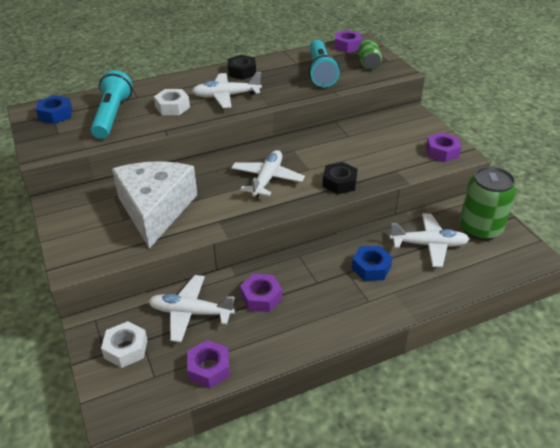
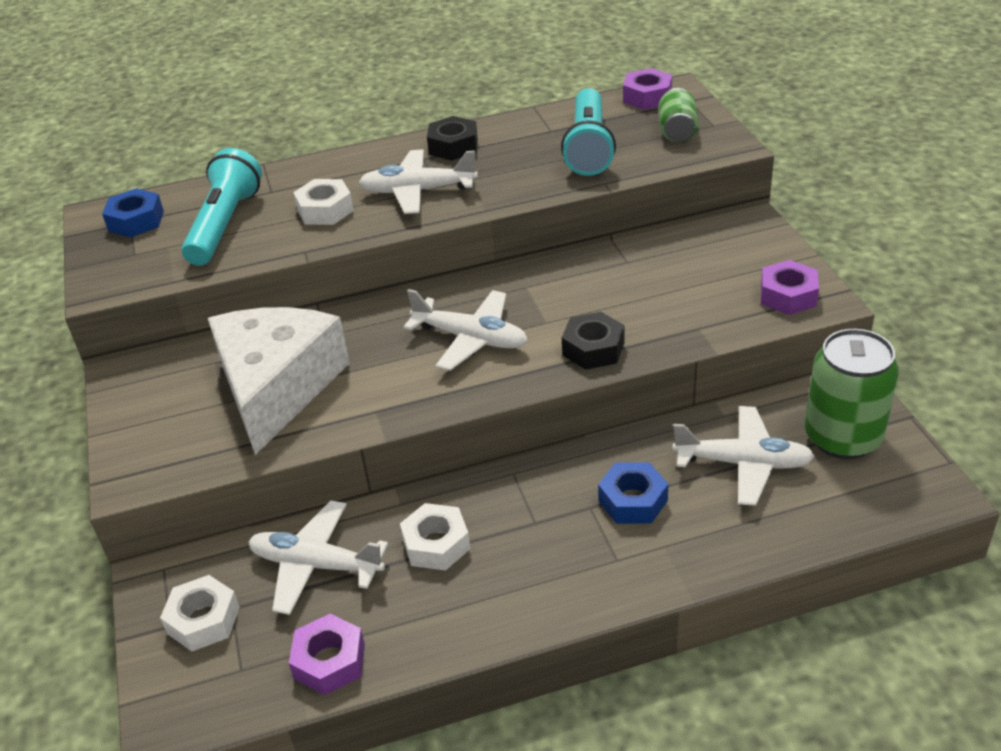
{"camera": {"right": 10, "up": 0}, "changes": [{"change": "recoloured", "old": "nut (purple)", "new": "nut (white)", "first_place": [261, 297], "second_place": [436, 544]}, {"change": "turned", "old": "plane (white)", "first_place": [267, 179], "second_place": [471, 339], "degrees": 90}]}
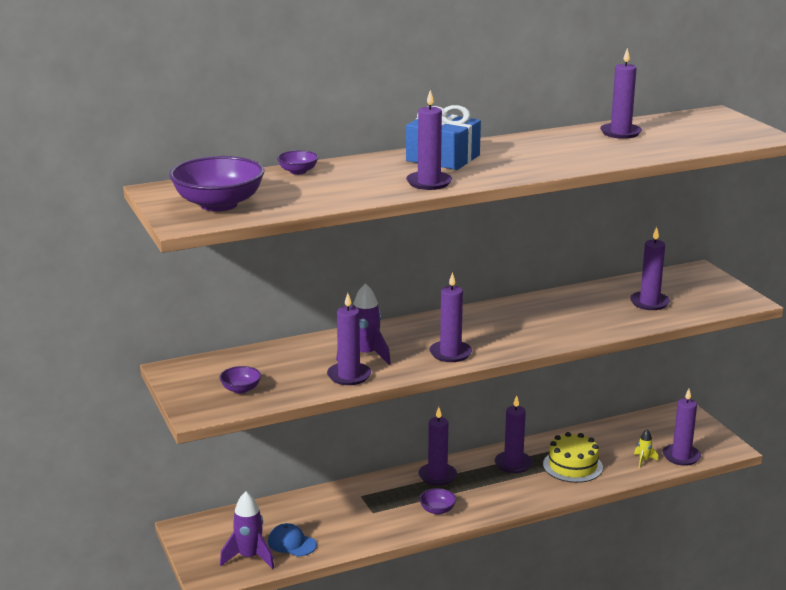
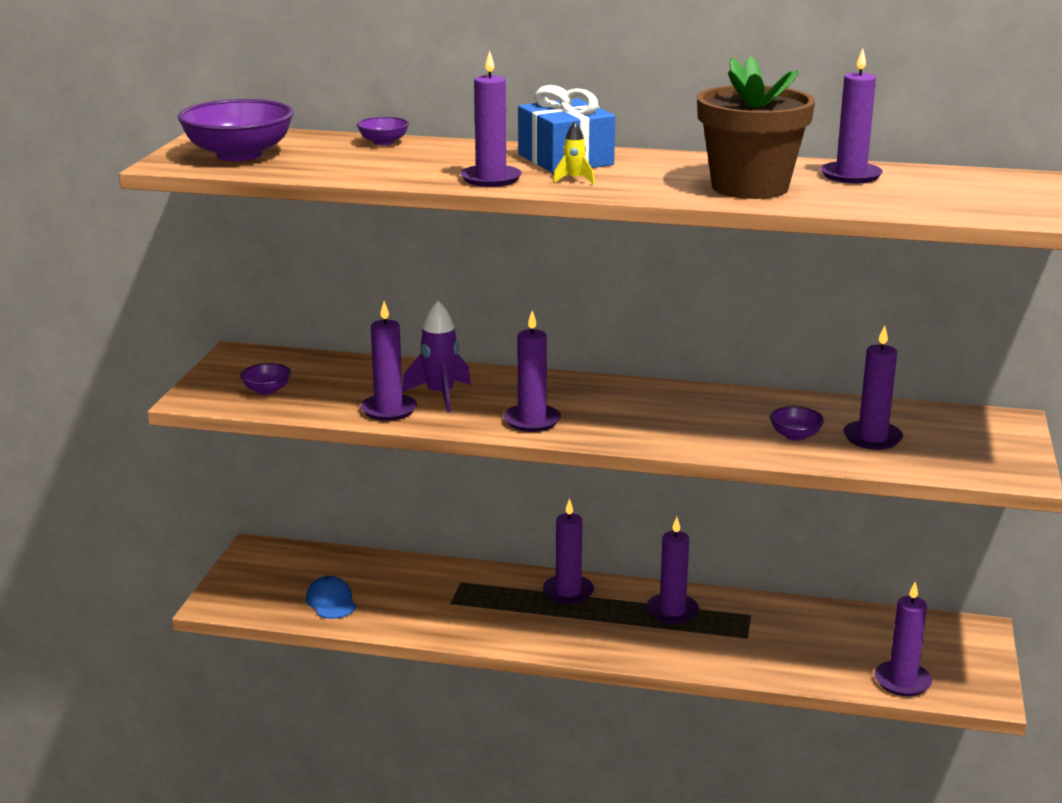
{"camera": {"right": 35, "up": 0}, "changes": [{"change": "moved", "old": "rocket (yellow)", "first_place": [643, 460], "second_place": [574, 180]}, {"change": "added", "new": "flower pot (brown)", "second_place": [749, 187]}, {"change": "moved", "old": "bowl (purple)", "first_place": [437, 510], "second_place": [795, 435]}, {"change": "removed", "old": "rocket (purple)", "first_place": [249, 557]}, {"change": "removed", "old": "cake (yellow)", "first_place": [572, 466]}]}
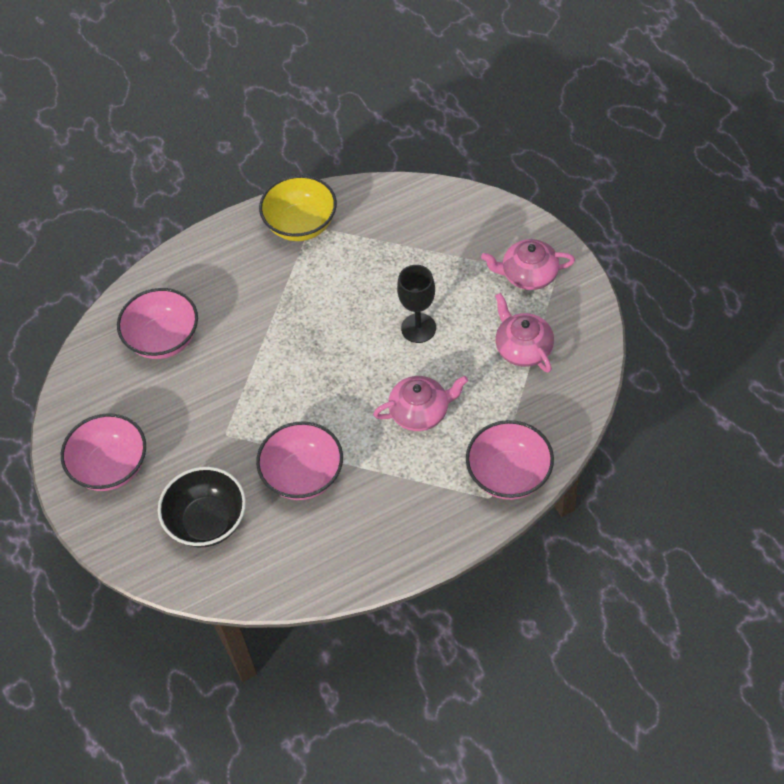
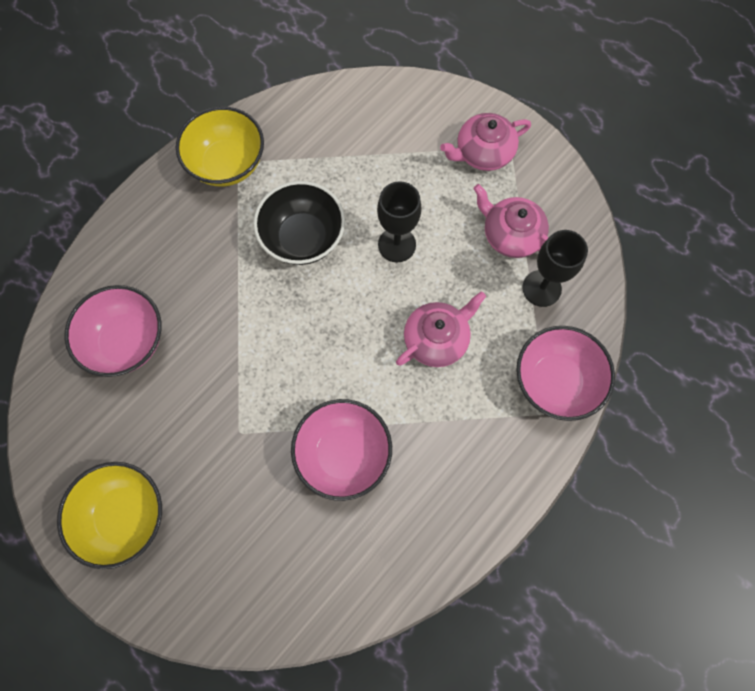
{"camera": {"right": -25, "up": 15}, "changes": [{"change": "recoloured", "old": "bowl (pink)", "new": "bowl (yellow)", "first_place": [111, 467], "second_place": [125, 516]}, {"change": "moved", "old": "bowl (black)", "first_place": [207, 521], "second_place": [303, 238]}, {"change": "added", "new": "goblet (black)", "second_place": [541, 288]}]}
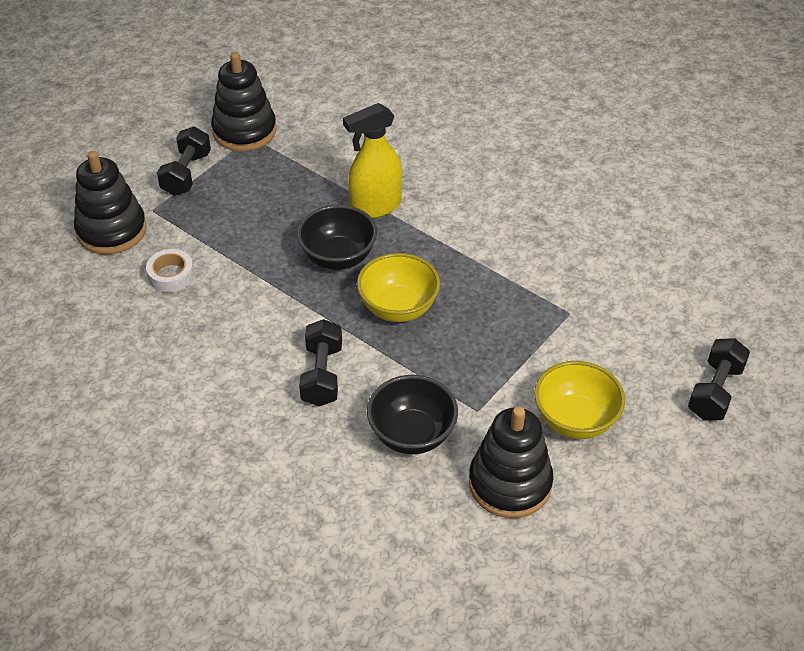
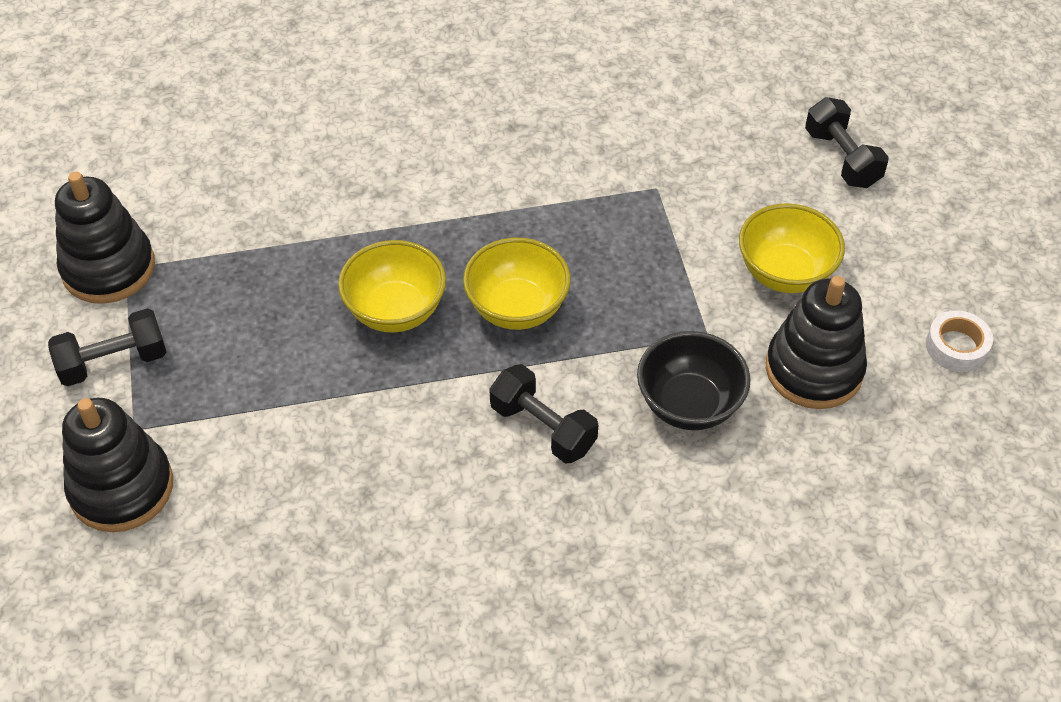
{"camera": {"right": -50, "up": 5}, "changes": [{"change": "turned", "old": "dumbbell (black)", "first_place": [186, 174], "second_place": [113, 362], "degrees": -75}, {"change": "recoloured", "old": "bowl (black)", "new": "bowl (yellow)", "first_place": [338, 257], "second_place": [395, 311]}, {"change": "moved", "old": "tape (white)", "first_place": [171, 275], "second_place": [956, 347]}, {"change": "removed", "old": "spray bottle (yellow)", "first_place": [375, 207]}]}
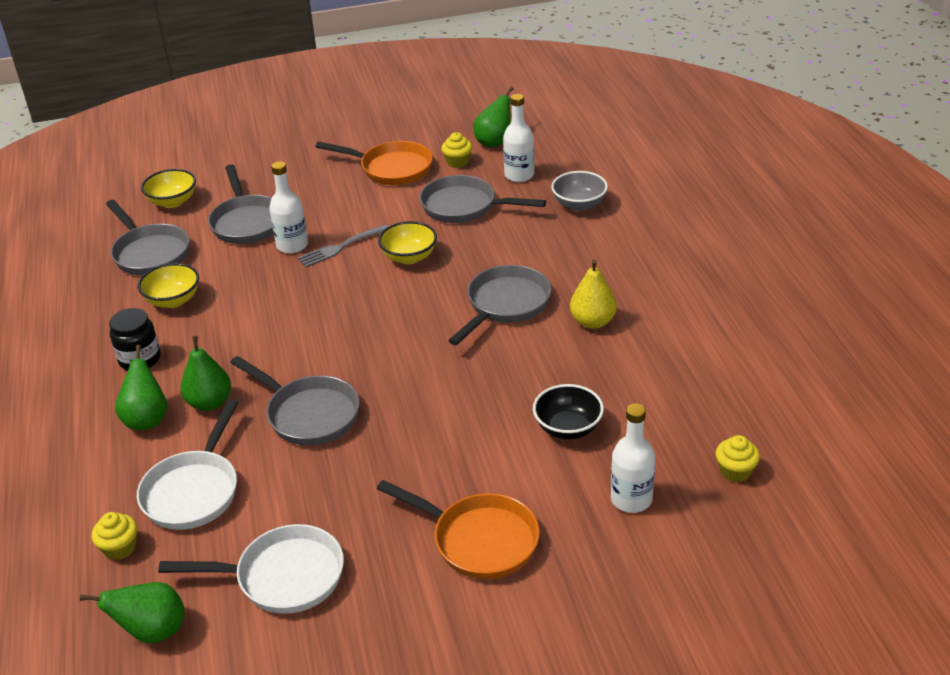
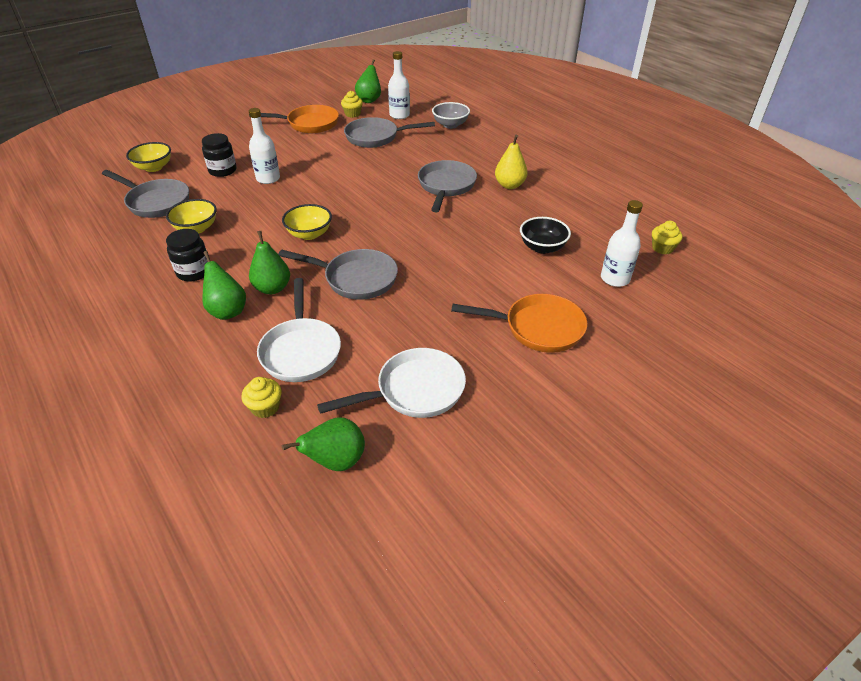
{"camera": {"right": -25, "up": 5}, "changes": [{"change": "replaced", "old": "pan (grey)", "new": "jar (black)", "first_place": [246, 222], "second_place": [222, 170]}, {"change": "moved", "old": "bowl (yellow)", "first_place": [409, 257], "second_place": [309, 234]}, {"change": "removed", "old": "fork (grey)", "first_place": [341, 247]}]}
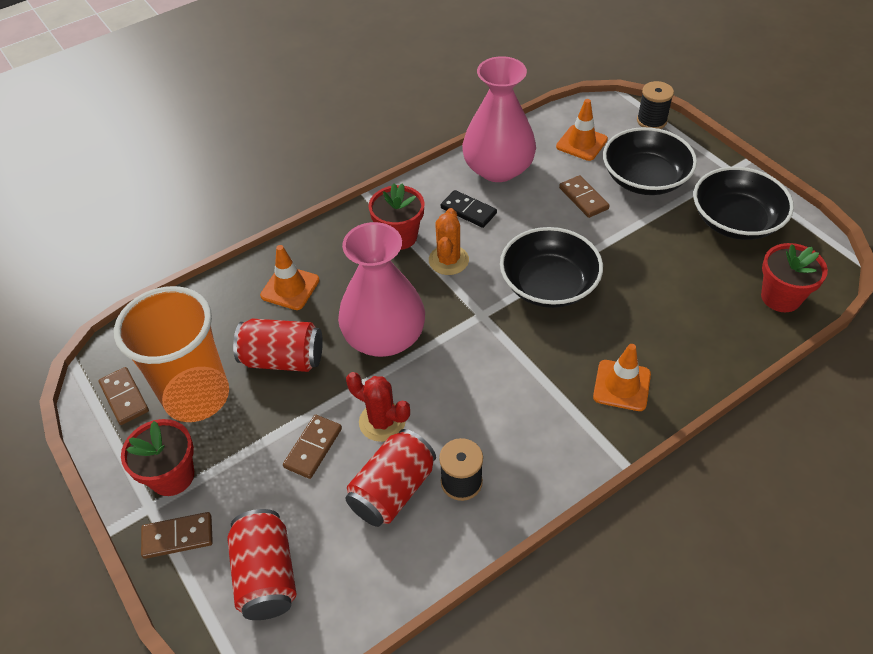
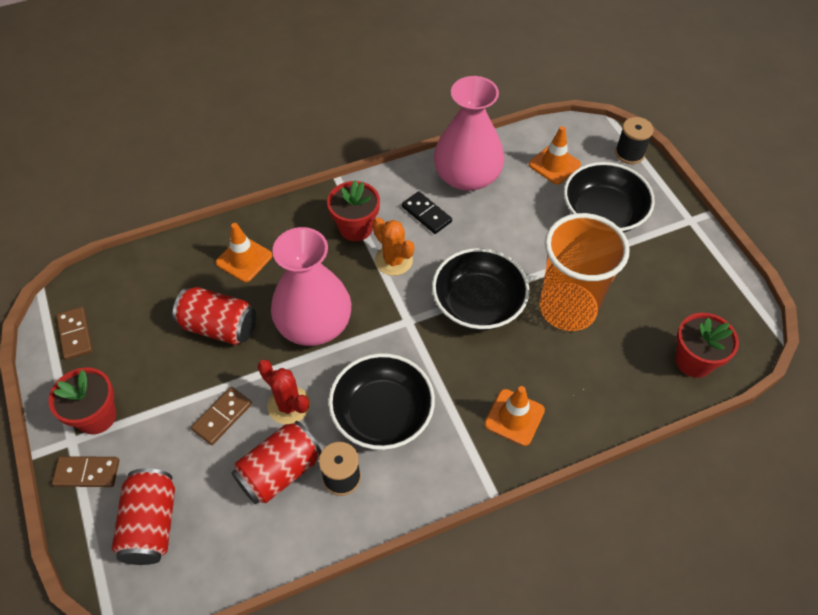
{"camera": {"right": 10, "up": 5}, "changes": [{"change": "moved", "old": "bowl (black)", "first_place": [735, 221], "second_place": [382, 413]}, {"change": "turned", "old": "cactus (orange)", "first_place": [448, 260], "second_place": [393, 260], "degrees": -60}, {"change": "moved", "old": "cup (orange)", "first_place": [197, 396], "second_place": [567, 308]}, {"change": "removed", "old": "domino (brown)", "first_place": [583, 198]}]}
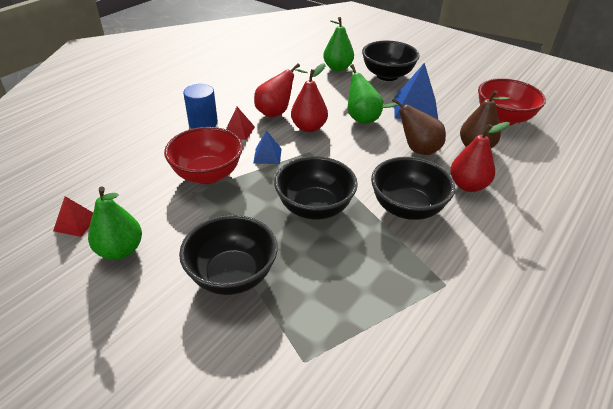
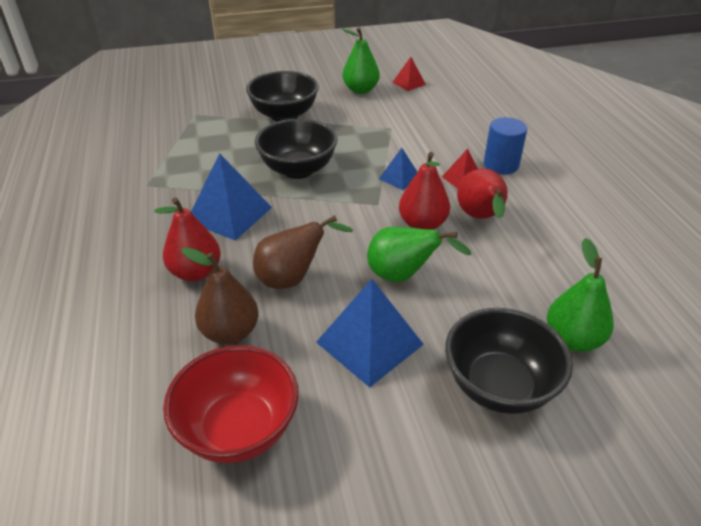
{"camera": {"right": 130, "up": 0}, "changes": [{"change": "replaced", "old": "bowl (black)", "new": "pyramid (blue)", "first_place": [407, 208], "second_place": [229, 214]}, {"change": "removed", "old": "bowl (red)", "first_place": [207, 174]}]}
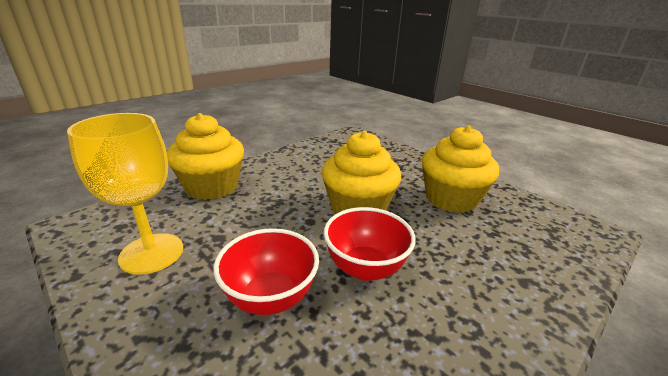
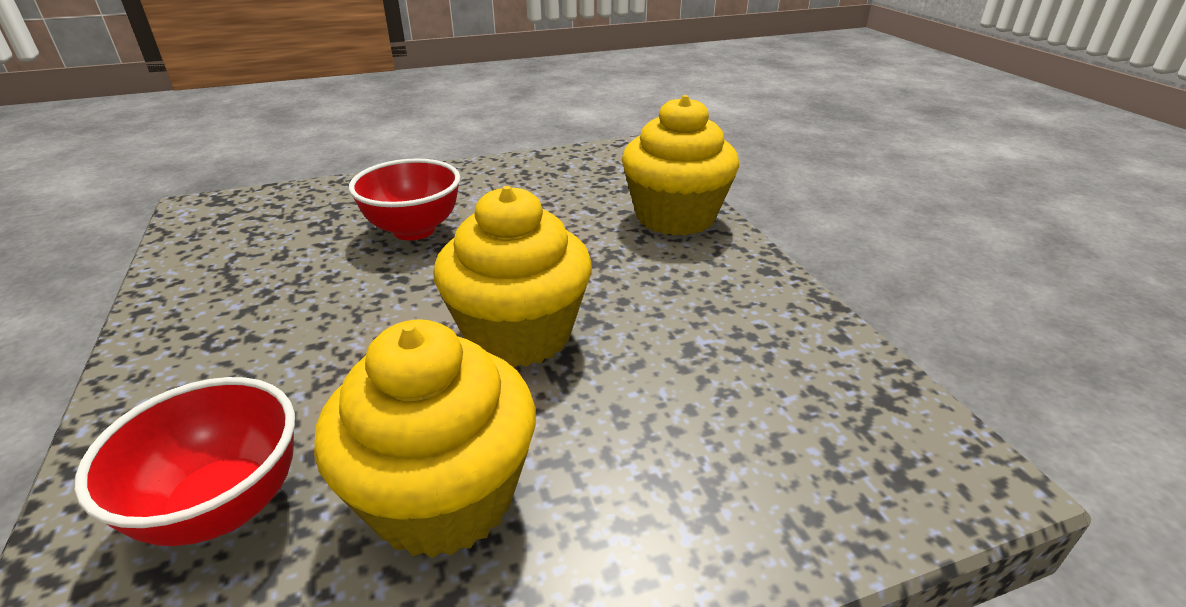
{"camera": {"right": 115, "up": 5}, "changes": [{"change": "moved", "old": "bowl (red)", "first_place": [365, 268], "second_place": [224, 506]}, {"change": "removed", "old": "goblet (yellow)", "first_place": [152, 253]}]}
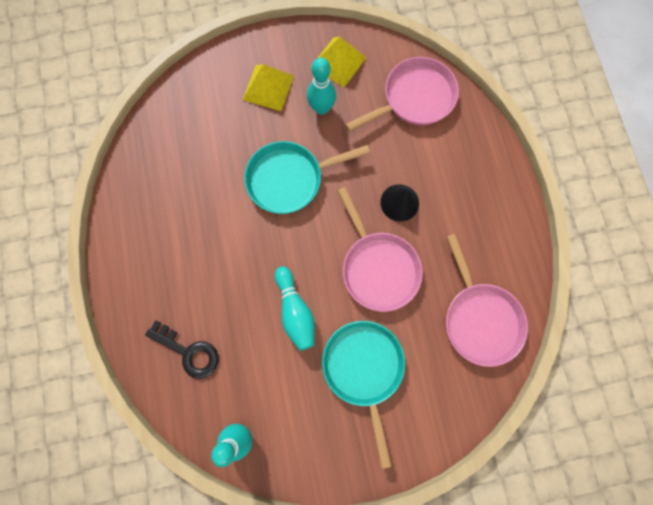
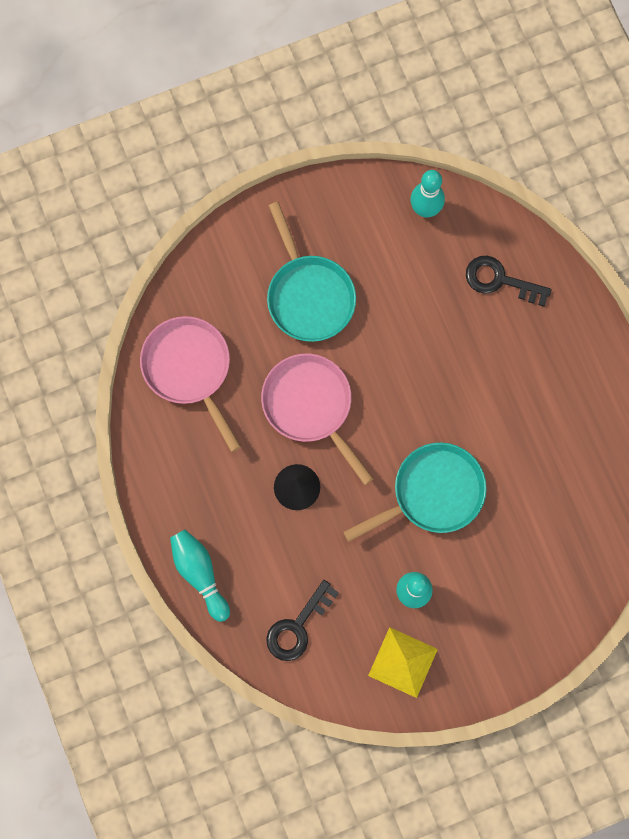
{"camera": {"right": 170, "up": 0}, "changes": [{"change": "moved", "old": "bowling pin (turquoise)", "first_place": [295, 311], "second_place": [200, 574]}, {"change": "replaced", "old": "pan (pink)", "new": "key (black)", "first_place": [414, 98], "second_place": [297, 626]}, {"change": "removed", "old": "pyramid (yellow)", "first_place": [268, 87]}]}
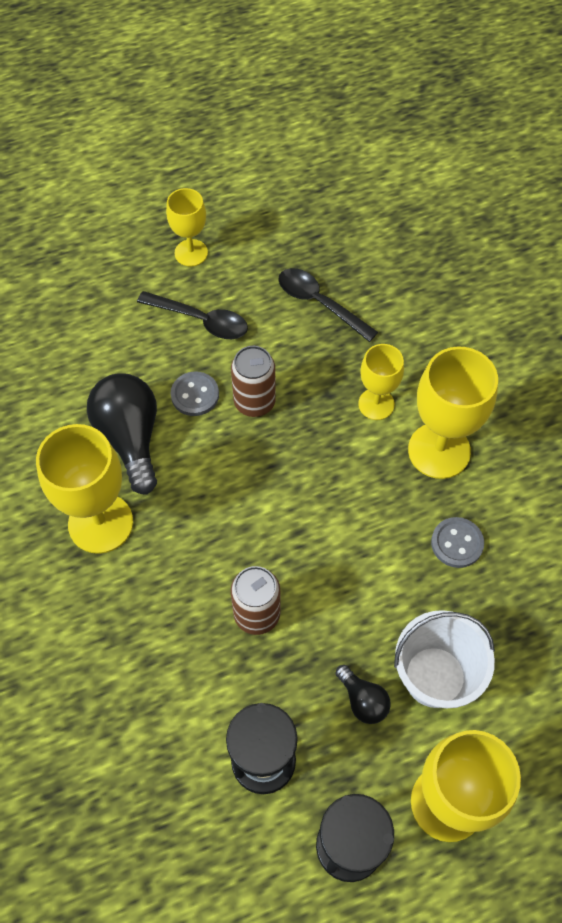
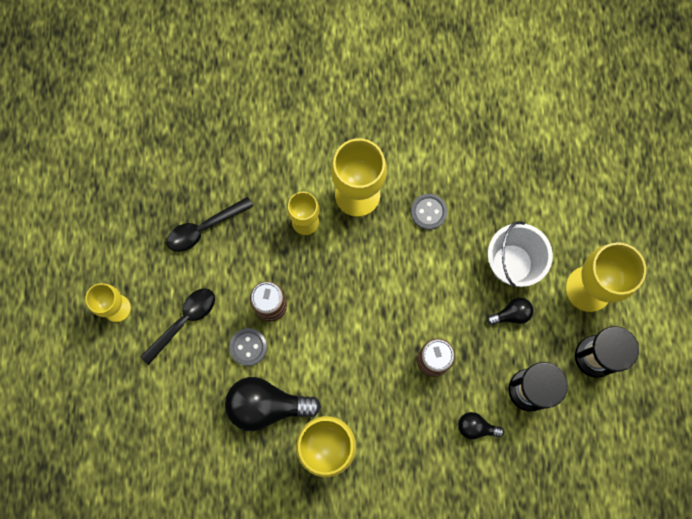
{"camera": {"right": -70, "up": 15}, "changes": [{"change": "added", "new": "light bulb (black)", "second_place": [476, 427]}]}
